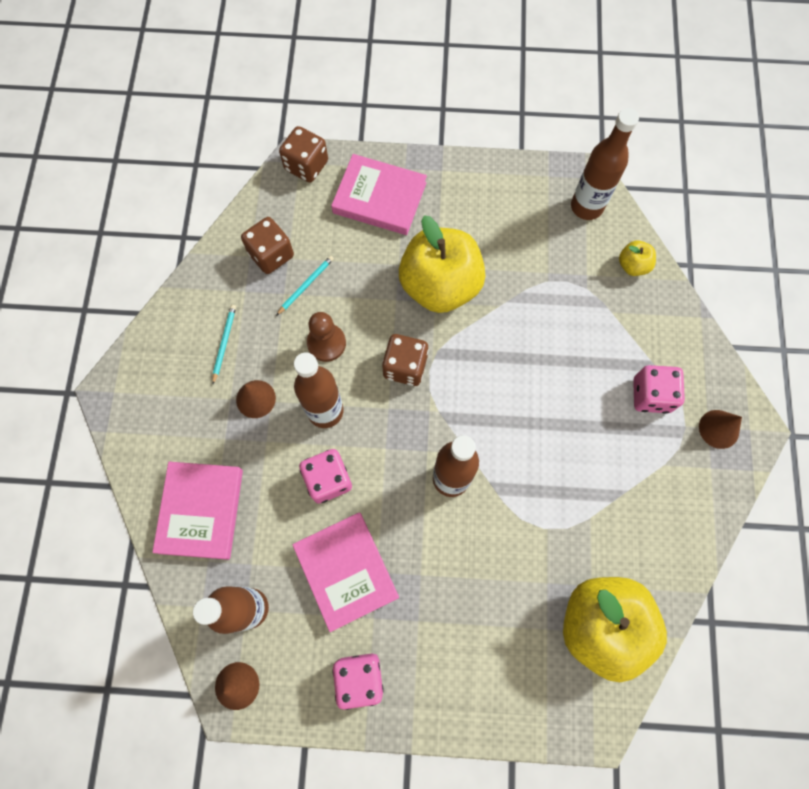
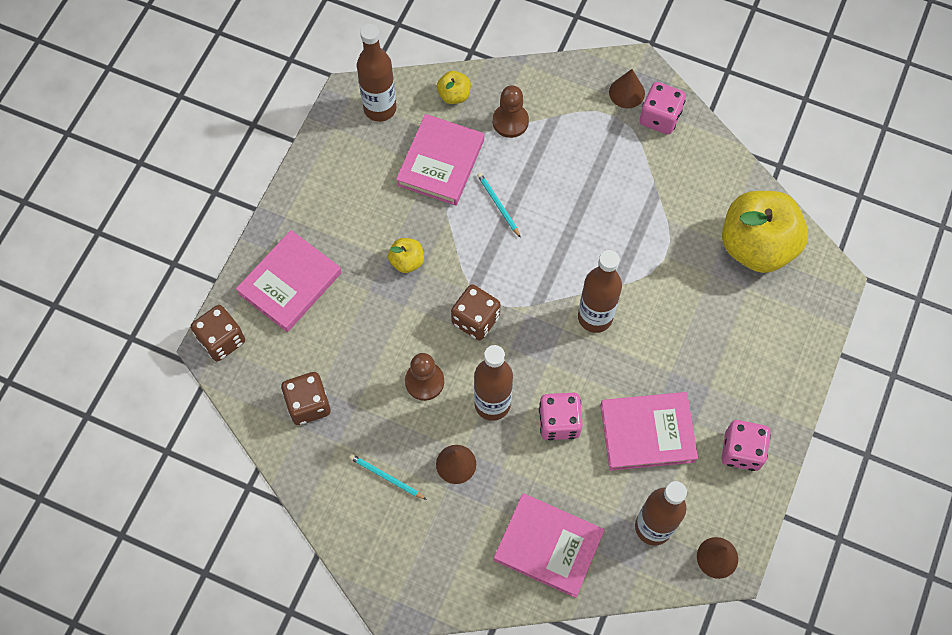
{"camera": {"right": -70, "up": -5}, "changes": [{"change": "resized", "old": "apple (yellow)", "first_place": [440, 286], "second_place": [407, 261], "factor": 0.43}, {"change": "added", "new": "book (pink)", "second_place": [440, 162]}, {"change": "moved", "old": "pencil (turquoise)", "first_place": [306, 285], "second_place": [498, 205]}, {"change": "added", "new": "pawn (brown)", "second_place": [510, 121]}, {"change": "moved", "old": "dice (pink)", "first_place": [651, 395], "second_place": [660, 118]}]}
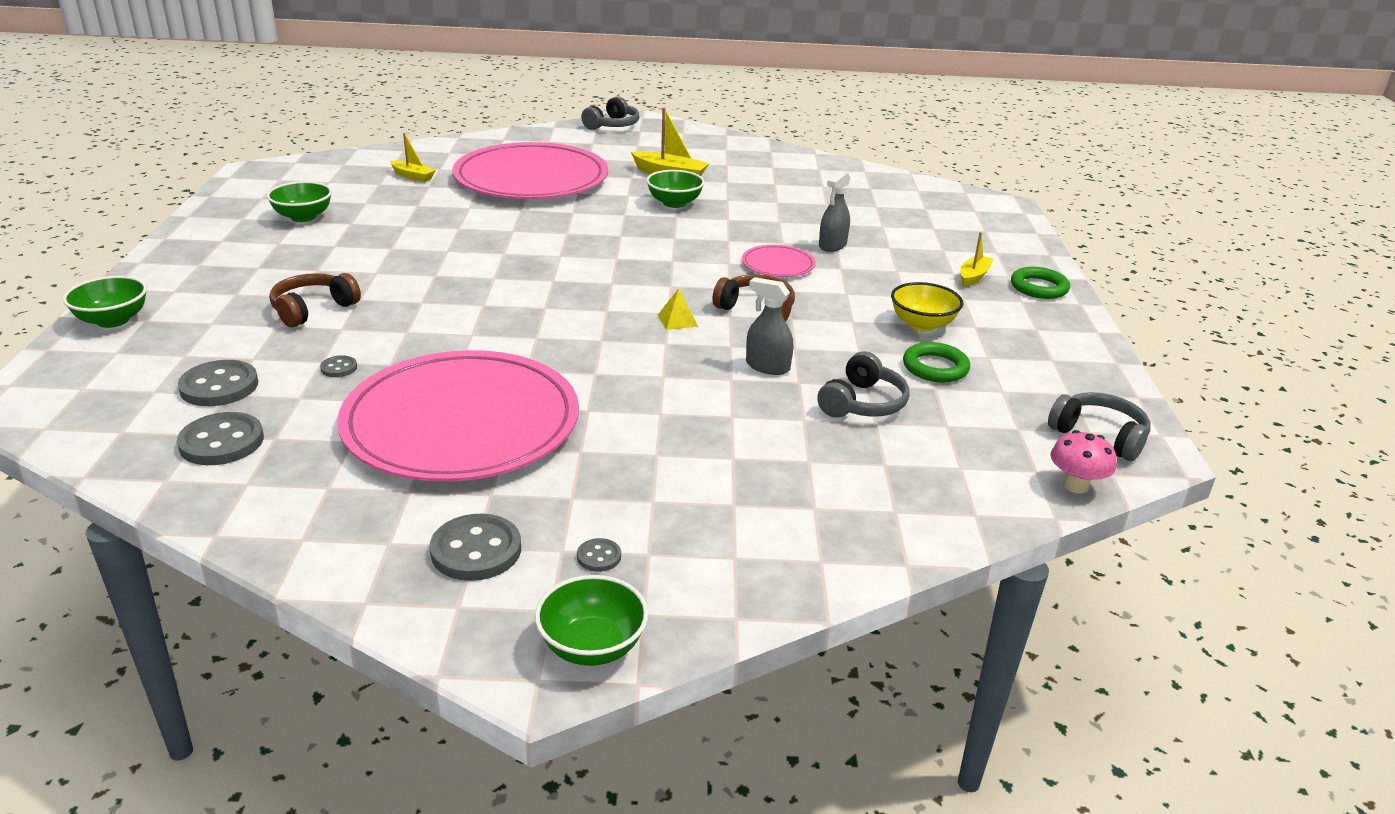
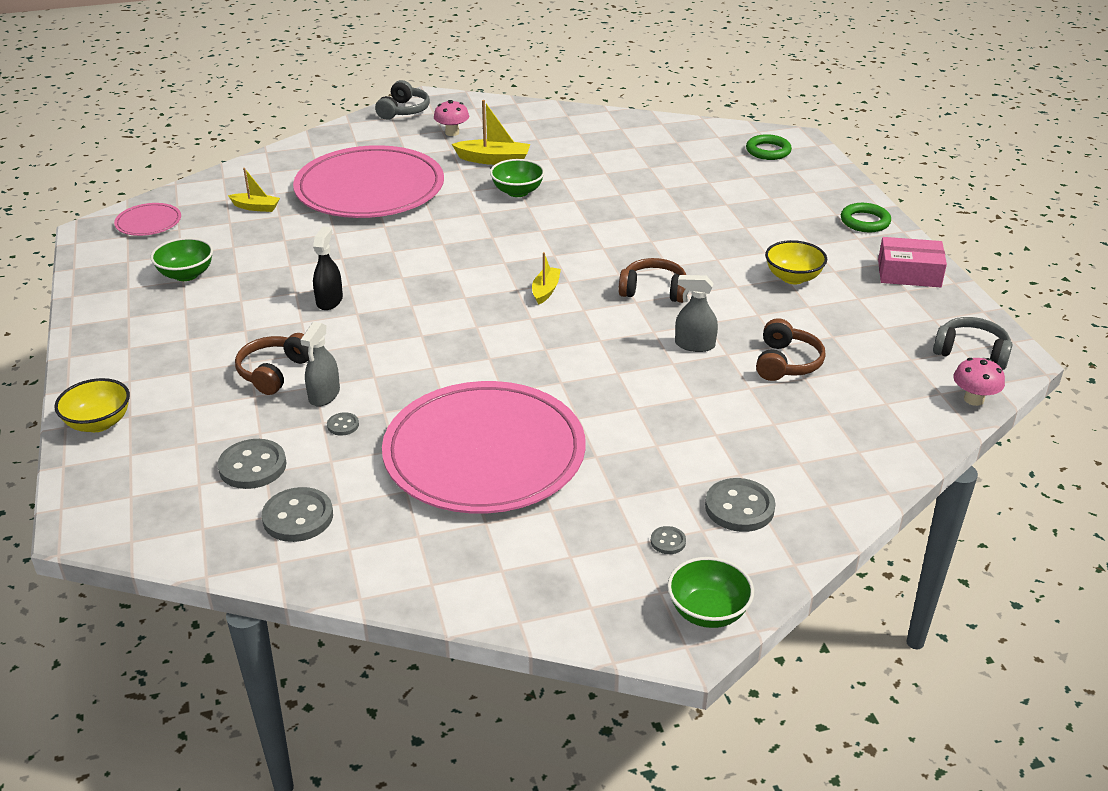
{"camera": {"right": -15, "up": 5}, "changes": [{"change": "recoloured", "old": "bowl (green)", "new": "bowl (yellow)", "first_place": [113, 320], "second_place": [98, 423]}, {"change": "moved", "old": "plate (pink)", "first_place": [778, 264], "second_place": [148, 222]}, {"change": "moved", "old": "spray bottle (grey)", "first_place": [832, 245], "second_place": [324, 395]}, {"change": "added", "new": "spray bottle (black)", "second_place": [329, 301]}, {"change": "added", "new": "mushroom (pink)", "second_place": [452, 133]}, {"change": "moved", "old": "boat (yellow)", "first_place": [973, 276], "second_place": [545, 290]}, {"change": "moved", "old": "button (grey)", "first_place": [476, 550], "second_place": [739, 507]}, {"change": "moved", "old": "ring (green)", "first_place": [935, 367], "second_place": [768, 151]}, {"change": "recoloured", "old": "headphones (grey)", "new": "headphones (brown)", "first_place": [863, 403], "second_place": [786, 363]}, {"change": "added", "new": "box (pink)", "second_place": [909, 273]}, {"change": "removed", "old": "pyramid (yellow)", "first_place": [677, 320]}]}
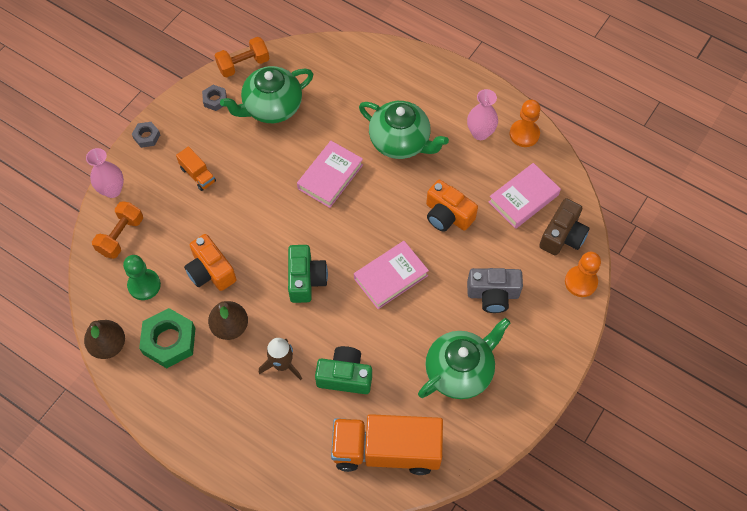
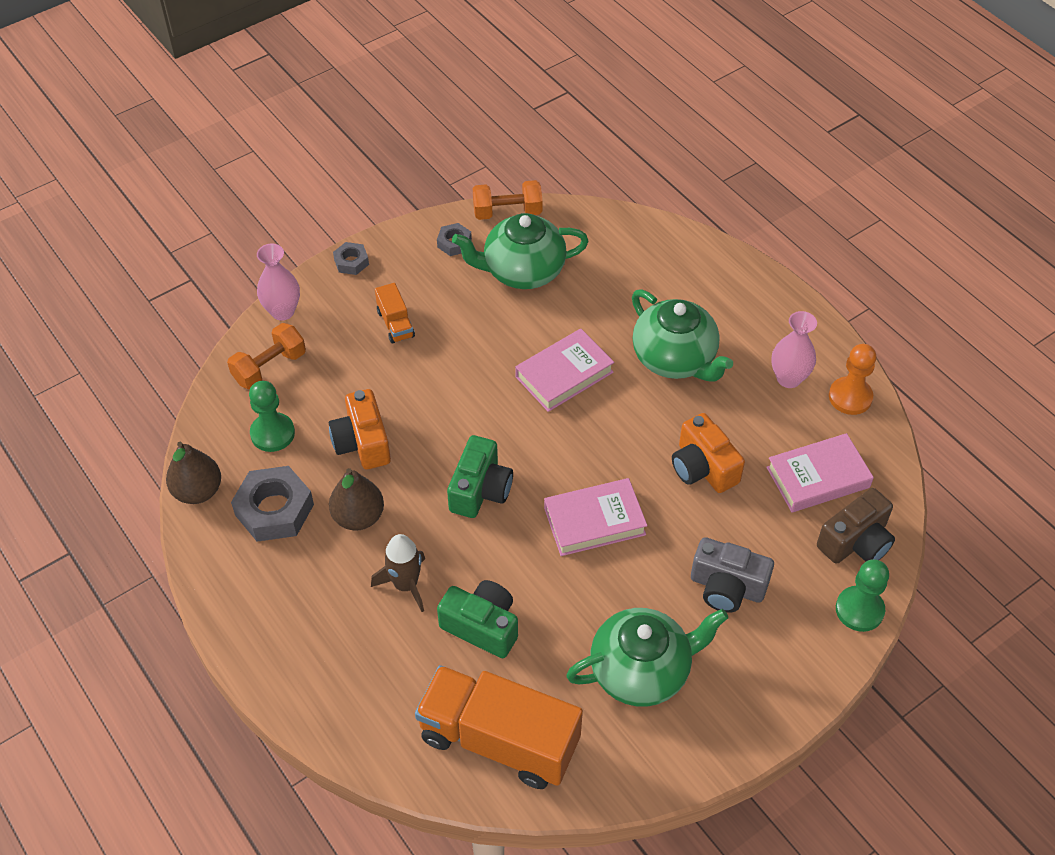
{"camera": {"right": 20, "up": -10}, "changes": [{"change": "recoloured", "old": "nut (green)", "new": "nut (grey)", "first_place": [169, 341], "second_place": [274, 510]}, {"change": "recoloured", "old": "pawn (orange)", "new": "pawn (green)", "first_place": [580, 282], "second_place": [859, 610]}]}
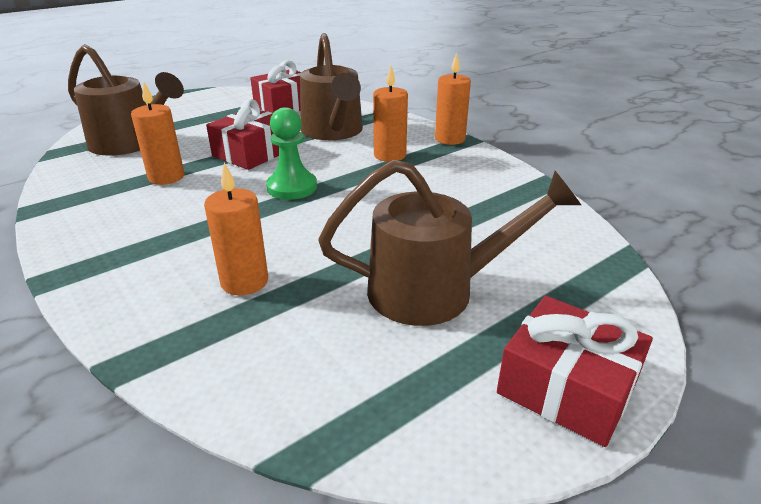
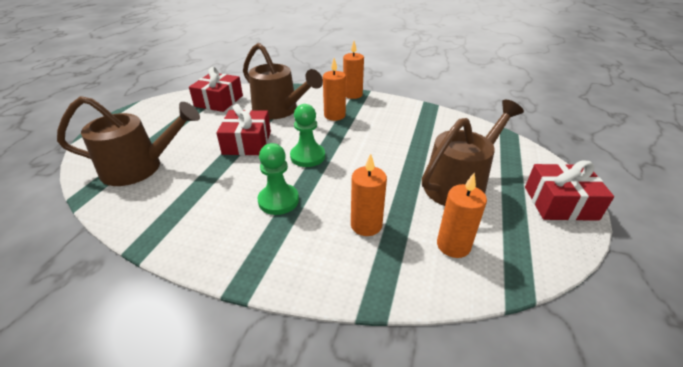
{"camera": {"right": -35, "up": 5}, "changes": [{"change": "added", "new": "pawn (green)", "second_place": [278, 200]}, {"change": "moved", "old": "candle (orange)", "first_place": [166, 177], "second_place": [453, 245]}]}
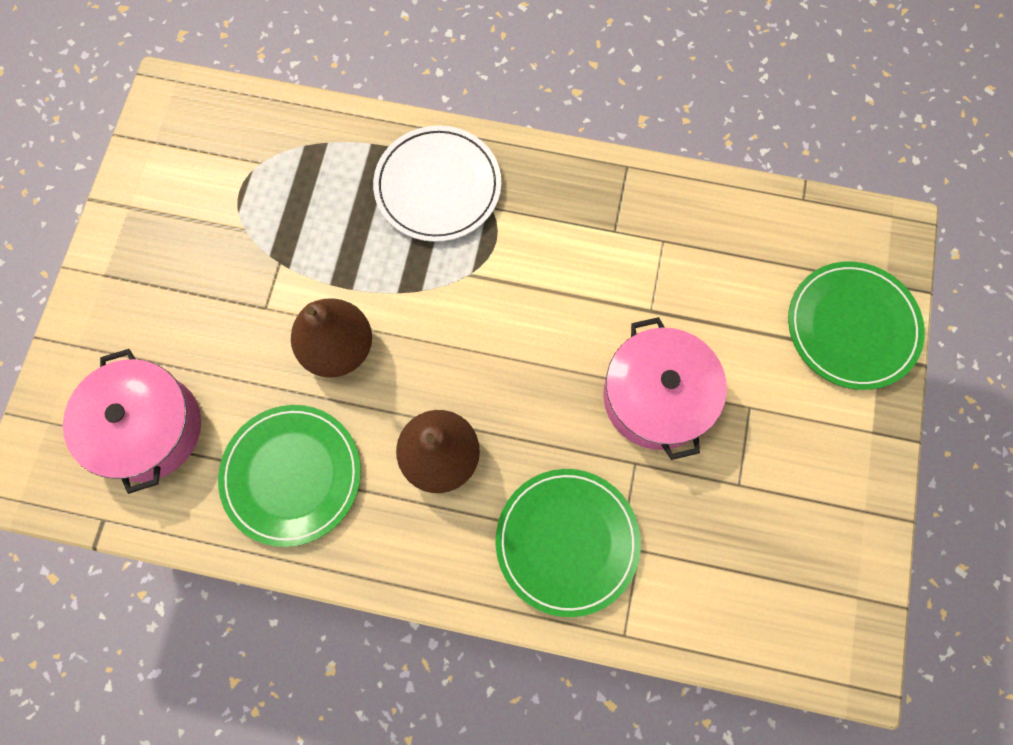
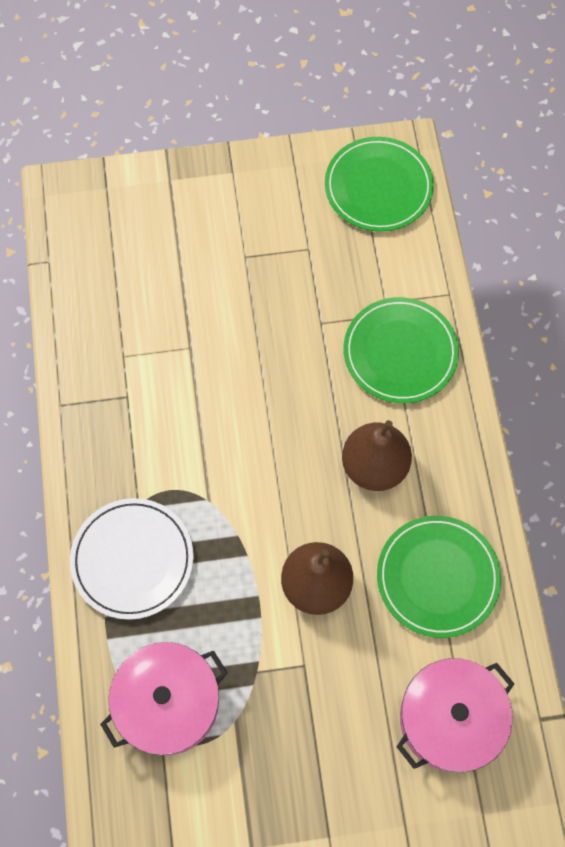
{"camera": {"right": -110, "up": -5}, "changes": [{"change": "moved", "old": "pot (pink)", "first_place": [656, 397], "second_place": [168, 703]}, {"change": "moved", "old": "plate (green)", "first_place": [852, 327], "second_place": [378, 187]}]}
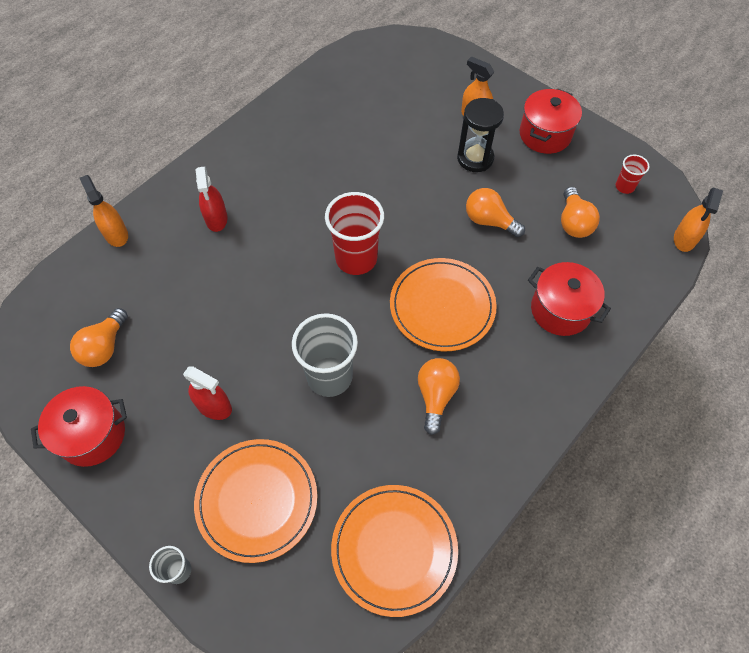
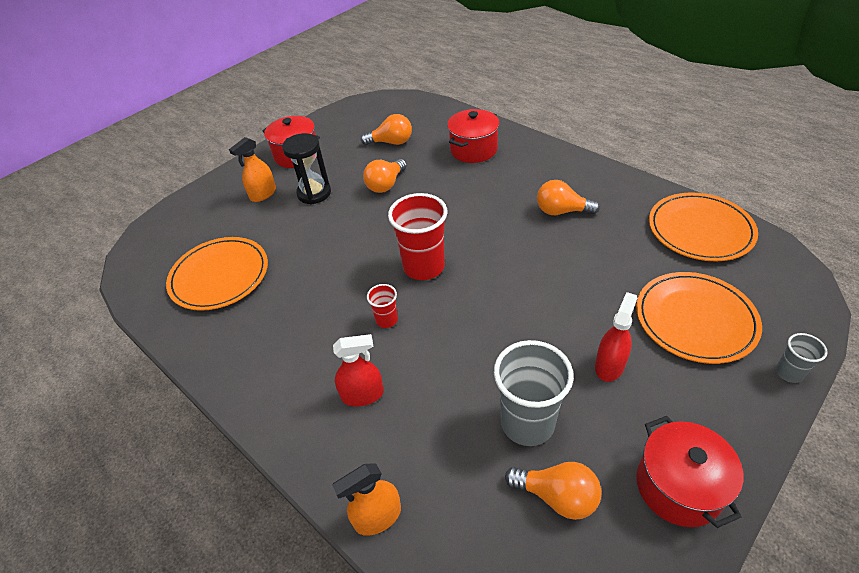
{"camera": {"right": -85, "up": -15}, "changes": [{"change": "moved", "old": "plate (orange)", "first_place": [442, 306], "second_place": [219, 276]}, {"change": "moved", "old": "cup (red)", "first_place": [624, 186], "second_place": [386, 320]}, {"change": "moved", "old": "cup (grey)", "first_place": [329, 376], "second_place": [527, 423]}, {"change": "removed", "old": "spray bottle (orange)", "first_place": [684, 239]}]}
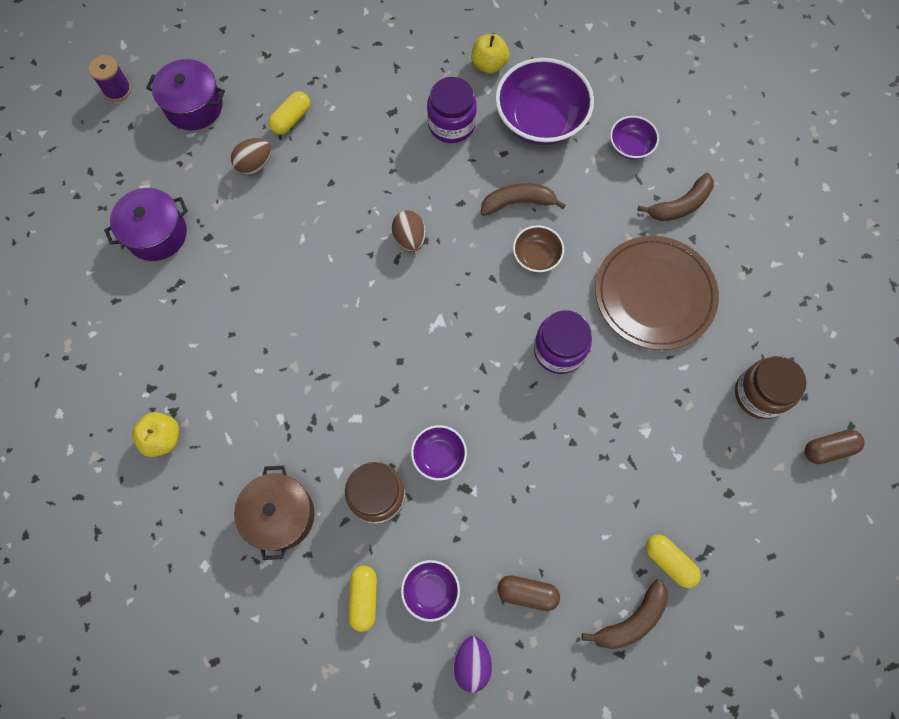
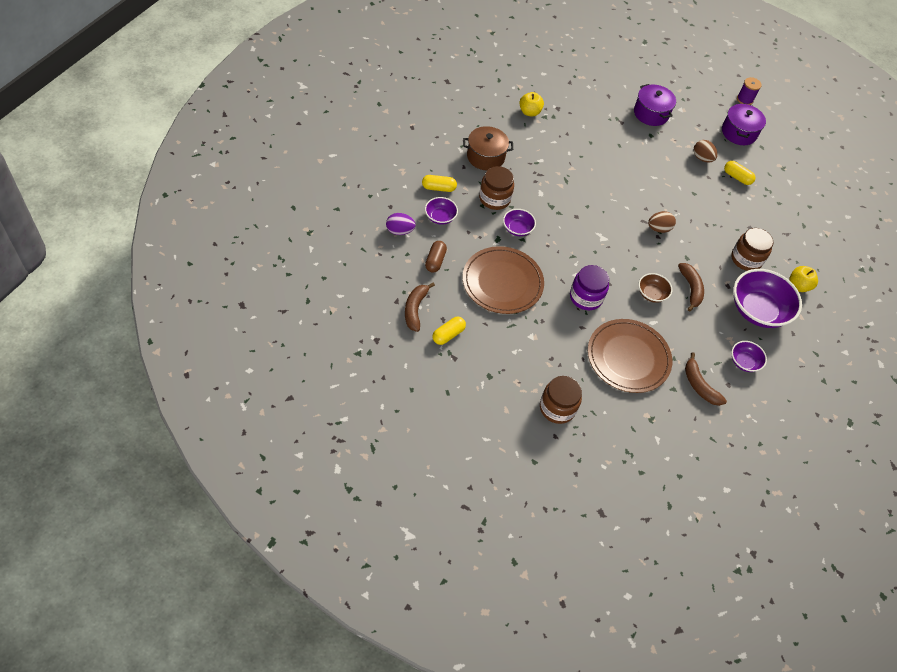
{"camera": {"right": 85, "up": -15}, "changes": [{"change": "turned", "old": "banana (brown)", "first_place": [631, 620], "second_place": [415, 309], "degrees": 45}, {"change": "added", "new": "plate (brown)", "second_place": [502, 282]}, {"change": "recoloured", "old": "jar (purple)", "new": "jar (brown)", "first_place": [451, 124], "second_place": [746, 259]}, {"change": "removed", "old": "capsule (brown)", "first_place": [828, 449]}]}
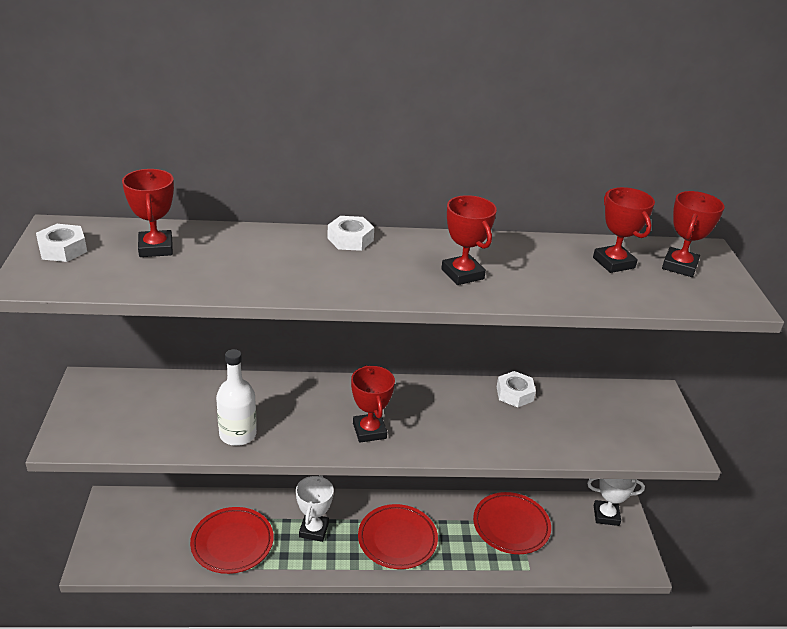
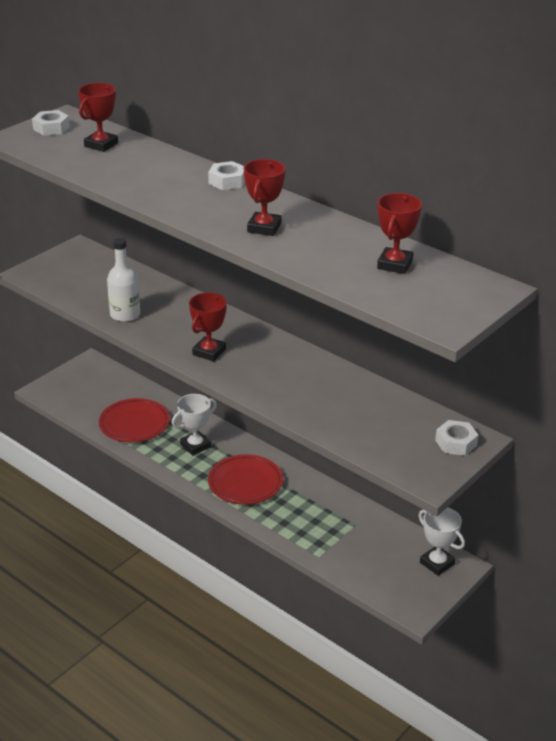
{"camera": {"right": 45, "up": 0}, "changes": [{"change": "moved", "old": "nut (white)", "first_place": [514, 394], "second_place": [456, 443]}, {"change": "removed", "old": "plate (red)", "first_place": [511, 526]}, {"change": "removed", "old": "trophy (red)", "first_place": [679, 266]}]}
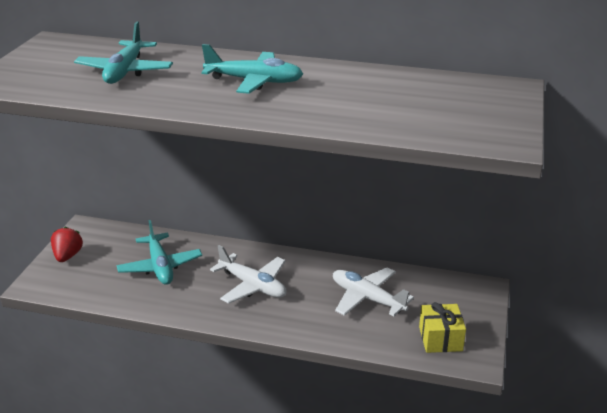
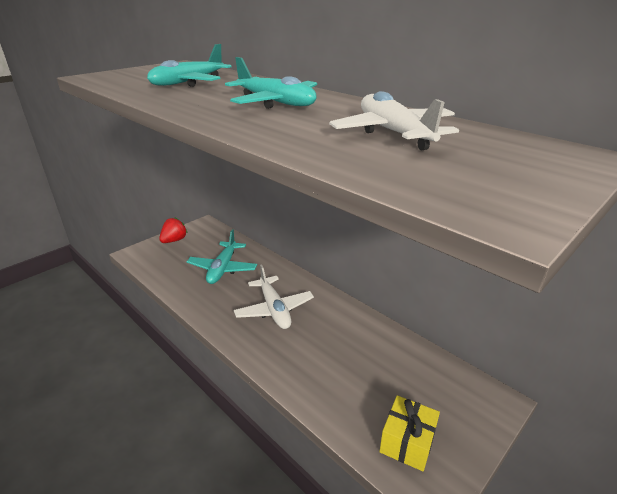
{"camera": {"right": 30, "up": 0}, "changes": [{"change": "moved", "old": "plane (white)", "first_place": [367, 298], "second_place": [393, 133]}]}
